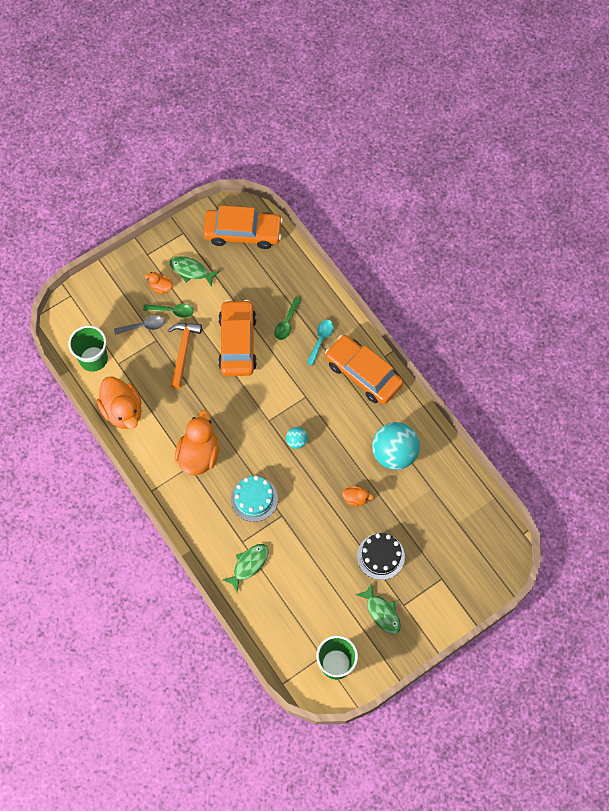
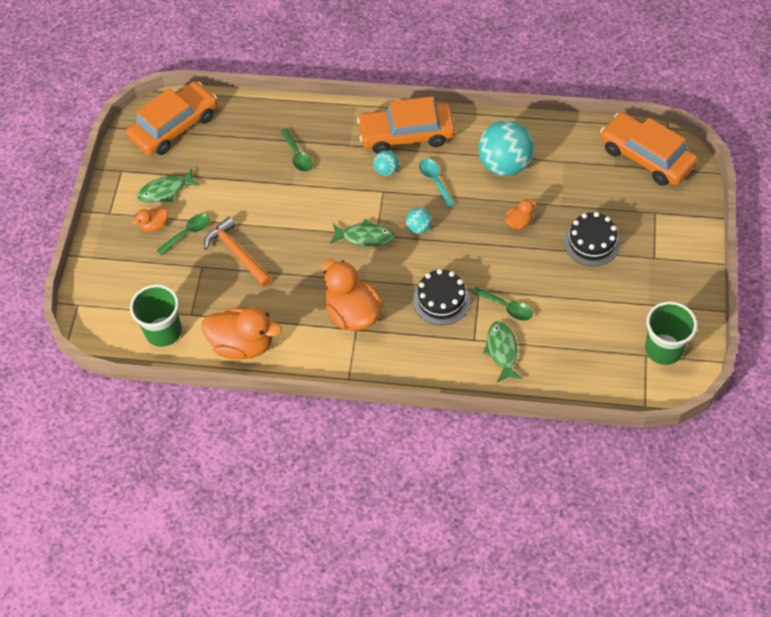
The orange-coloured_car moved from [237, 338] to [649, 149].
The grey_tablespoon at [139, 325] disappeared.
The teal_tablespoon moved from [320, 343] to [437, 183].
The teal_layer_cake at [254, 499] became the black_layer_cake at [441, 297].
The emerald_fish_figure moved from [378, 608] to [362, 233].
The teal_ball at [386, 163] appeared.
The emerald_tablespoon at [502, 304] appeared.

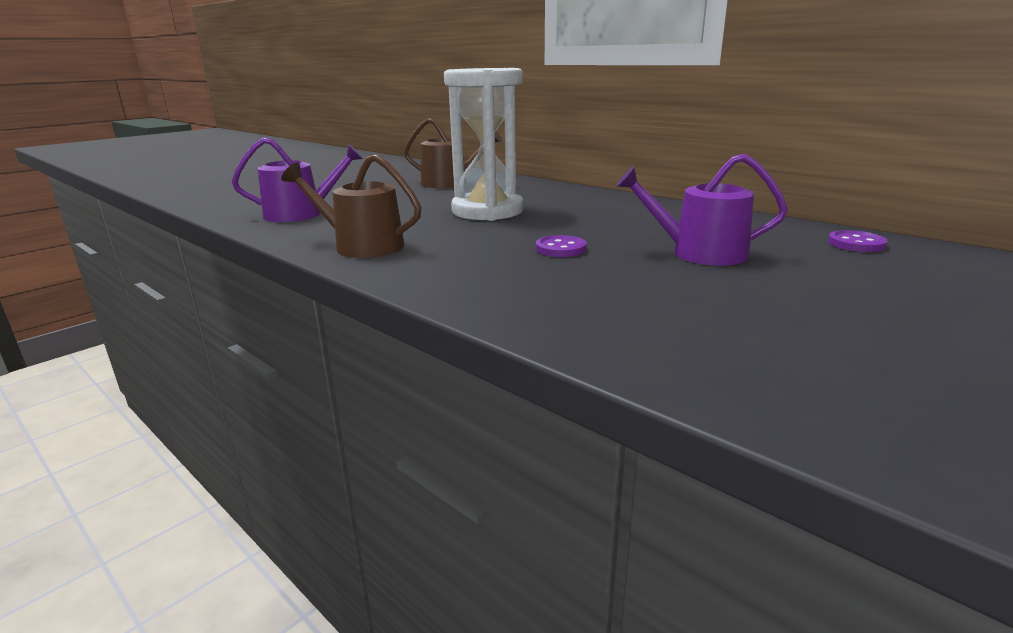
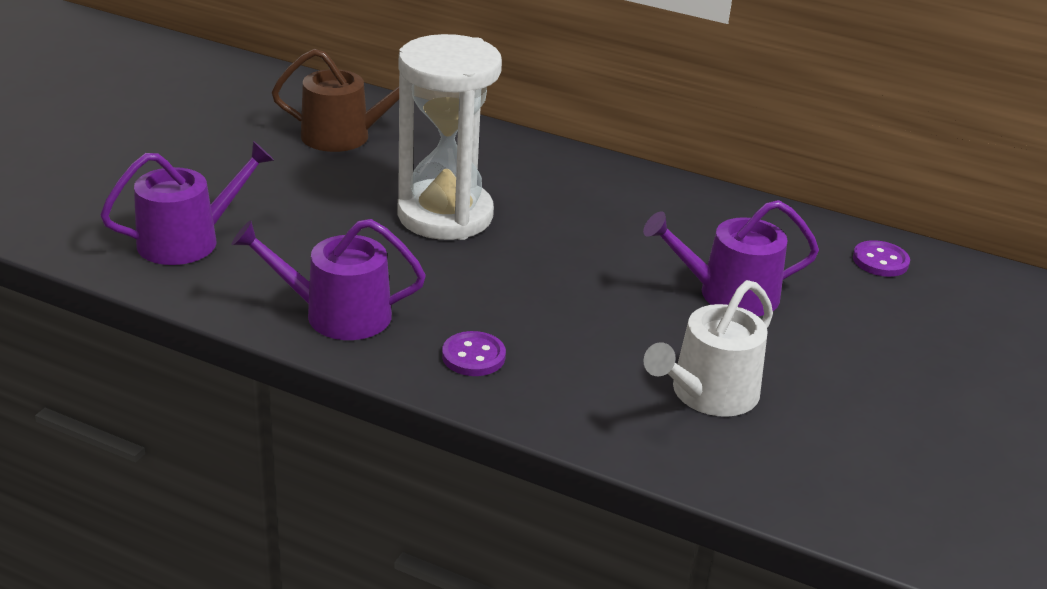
The dark_brown_watering_can at [351, 206] became the purple_watering_can at [329, 279].
The purple_sewing_button moved from [561, 246] to [474, 353].
The snow-white_watering_can at [708, 348] appeared.

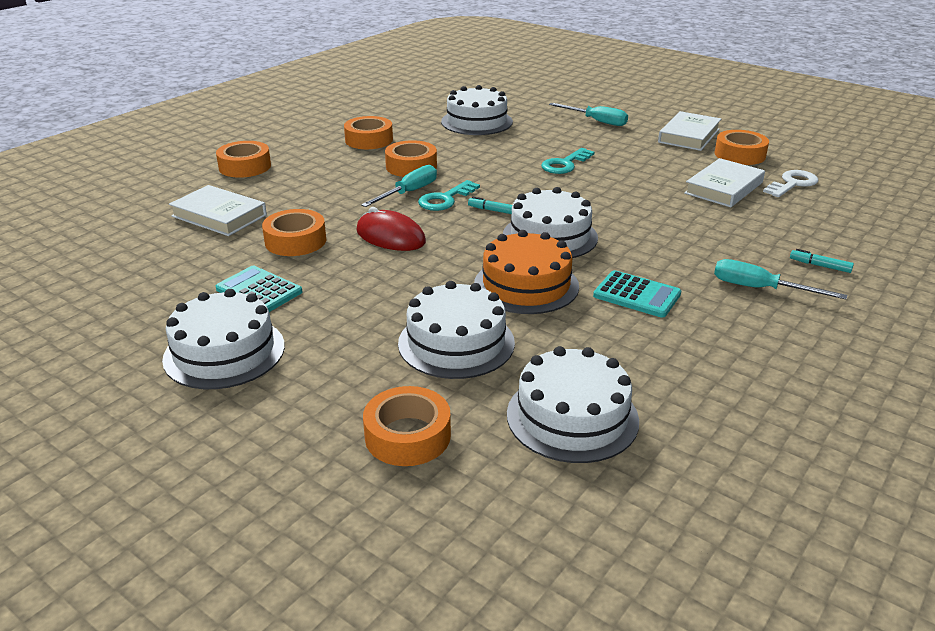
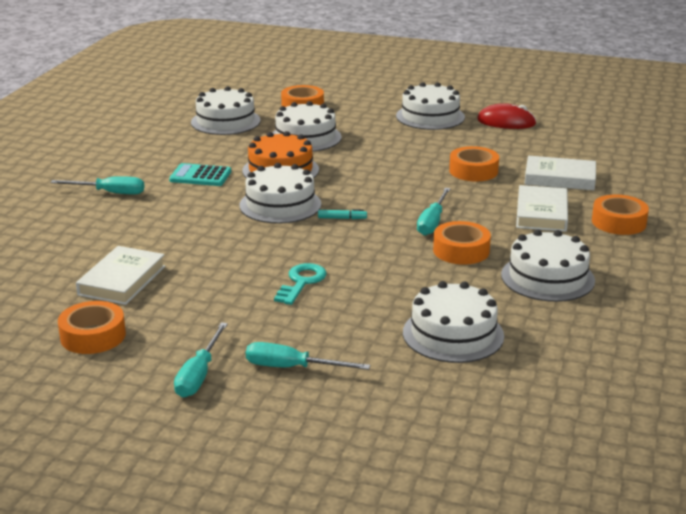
The snow-white_hardcover moved from [689, 131] to [542, 208].
The orange-coloured_roll_of_tape at [368, 132] was replaced by the snow-white_layer_cake at [548, 265].
The snow-white_latchkey at [790, 183] disappeared.
The teal_latchkey at [449, 195] disappeared.
The crimson_PC_mouse moved from [391, 229] to [506, 116].
The teal_felt_pen at [822, 261] disappeared.
The teal_pocket_calculator at [259, 289] disappeared.
The teal_flat_screwdriver at [201, 360] appeared.

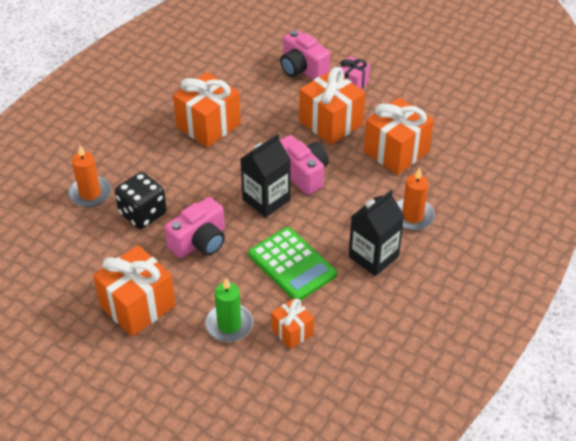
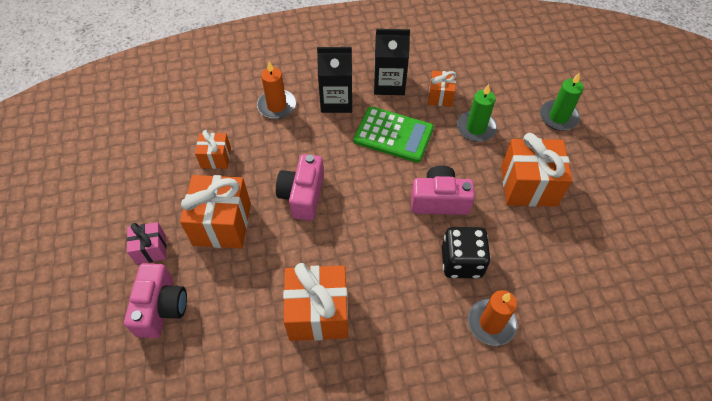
The orange-coloured_wrapped_gift at [399, 136] changed to 0.55 times the size.
The black_milk_carton moved from [265, 176] to [392, 62].
The emerald_pocket_calculator at [292, 263] turned 105 degrees clockwise.
The emerald_pillar_candle at [562, 101] appeared.

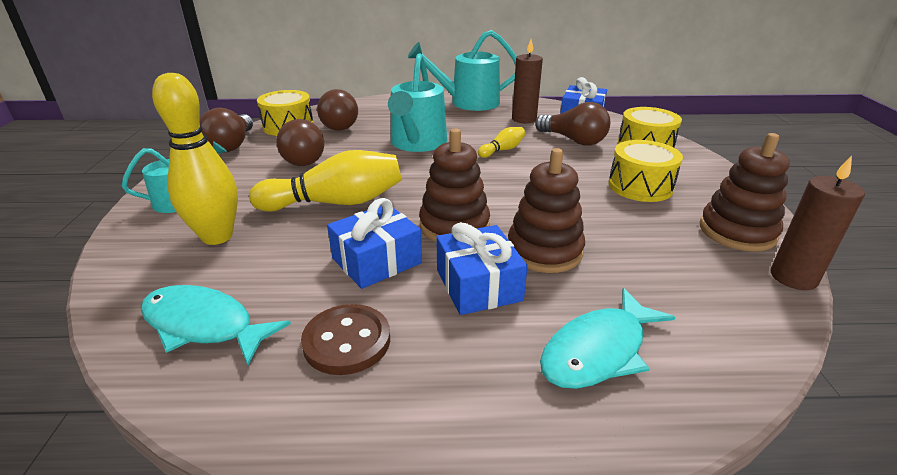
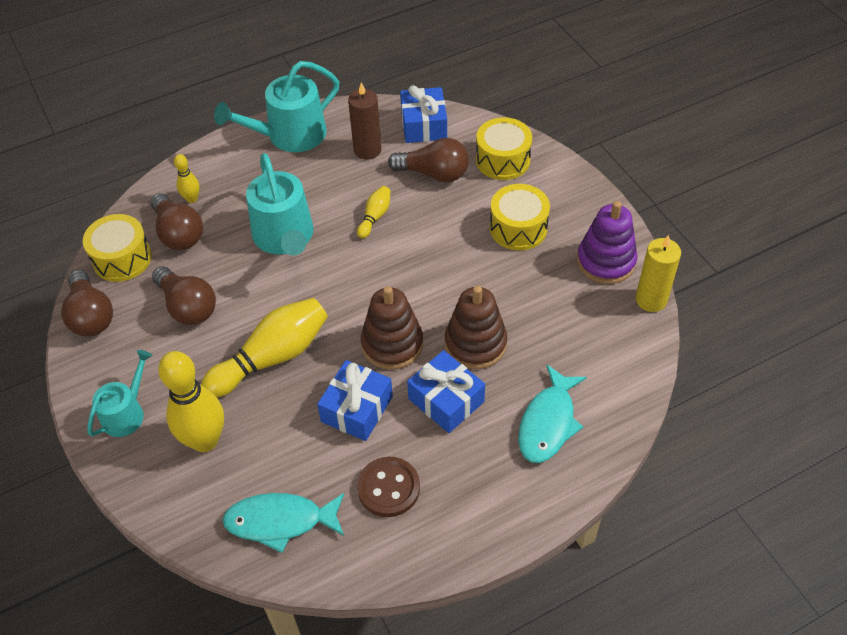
The dark_brown_stacking_rings at [745, 192] became the purple_stacking_rings at [607, 242].
The dark_brown_pillar_candle at [818, 223] became the bright_yellow_pillar_candle at [658, 273].
The bright_yellow_tenpin at [187, 178] appeared.

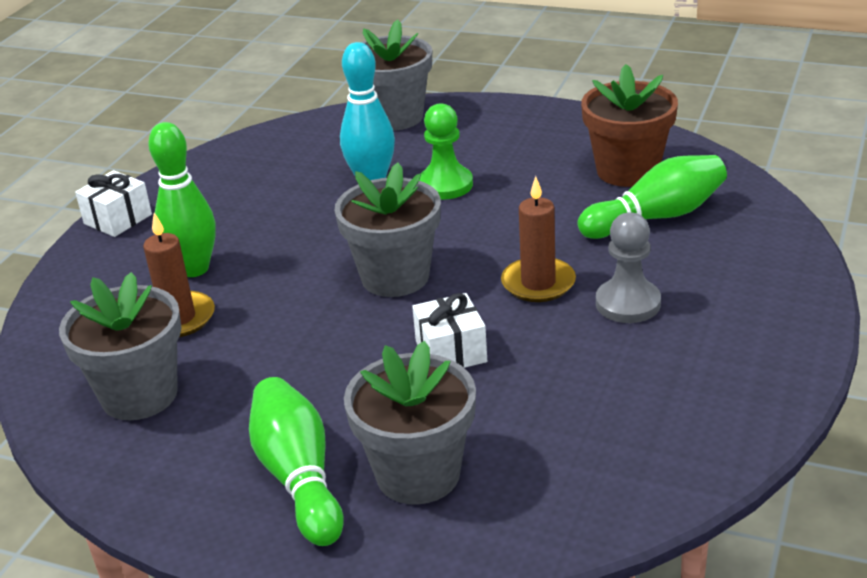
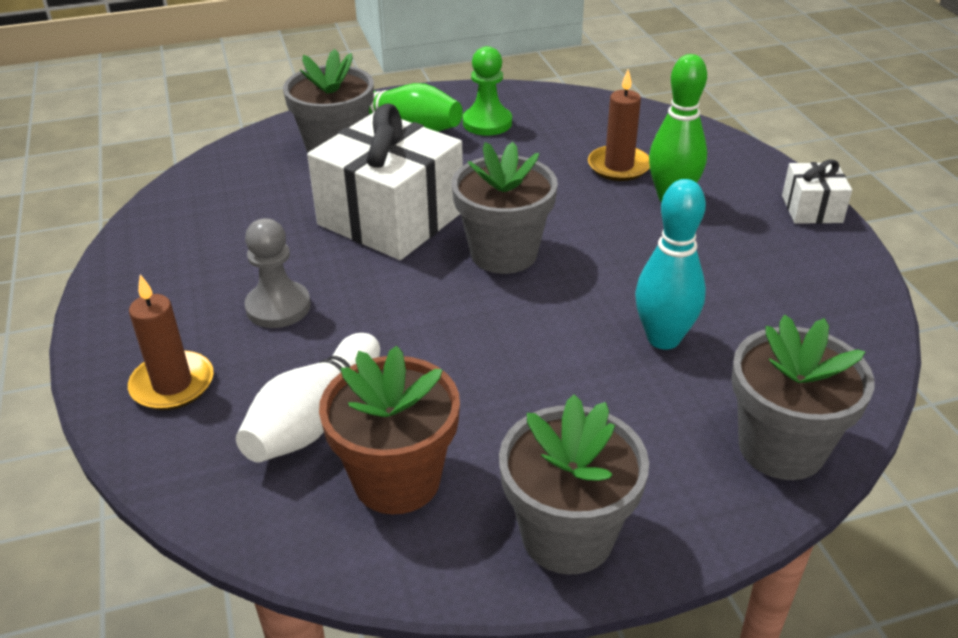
The emerald_pawn moved from [446, 151] to [487, 91].
The emerald_tenpin at [652, 197] became the snow-white_tenpin at [308, 397].
The dark_brown_pillar_candle moved from [538, 239] to [171, 342].
The grey_potted_plant moved from [120, 346] to [574, 484].
The snow-white_wrapped_gift at [449, 330] changed to 2.11 times the size.

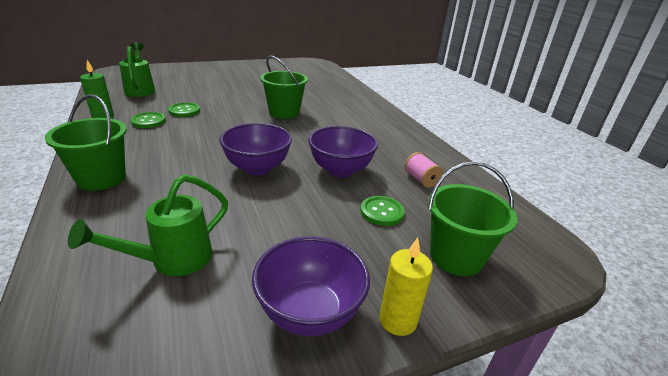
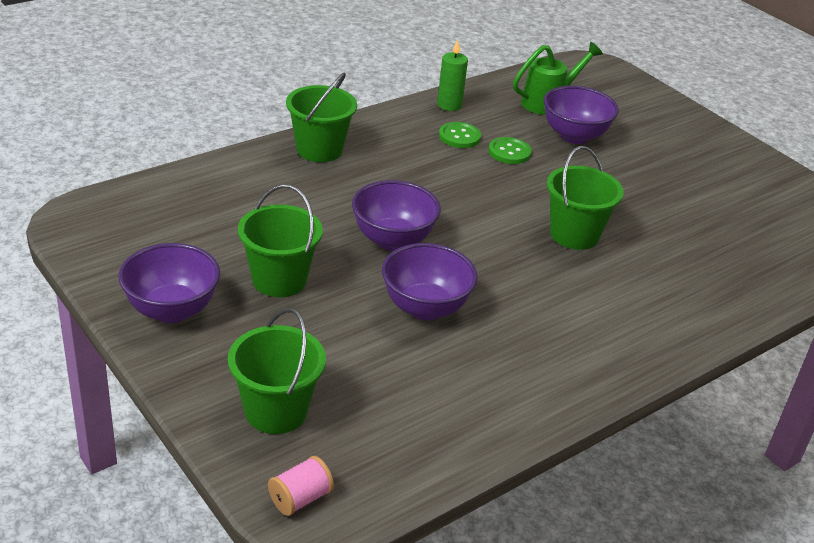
The rosy_spool moved from [424, 170] to [301, 486].
The emerald_watering_can at [148, 225] disappeared.
The emerald_sewing_button at [382, 211] disappeared.
The bright_yellow_pillar_candle at [406, 287] disappeared.
The purple_bowl at [581, 115] appeared.
The emerald_bucket at [280, 240] appeared.

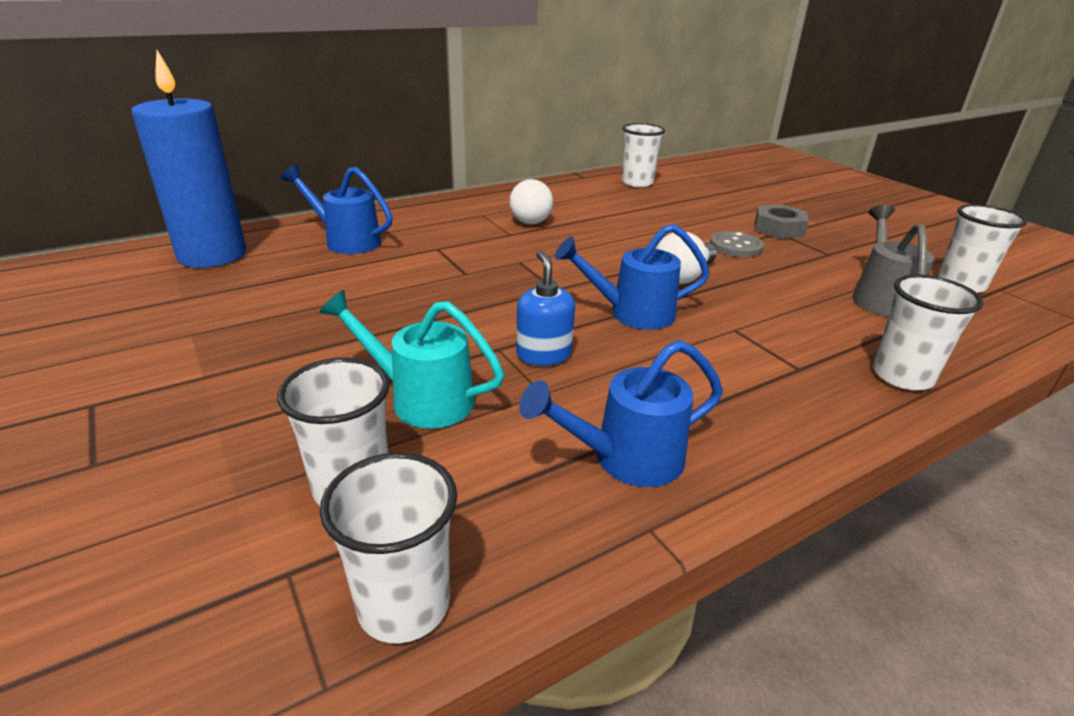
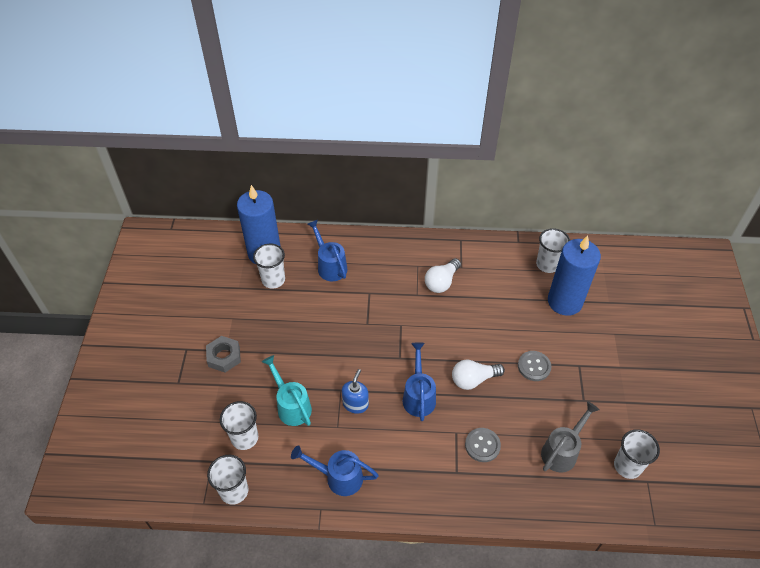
The grey_nut moved from [782, 221] to [223, 354].
The cobalt_watering_can at [632, 277] turned 60 degrees clockwise.
The snow-white_tumbler moved from [928, 332] to [269, 266].
The cobalt_pillar_candle at [574, 275] appeared.
The grey_sewing_button at [483, 445] appeared.

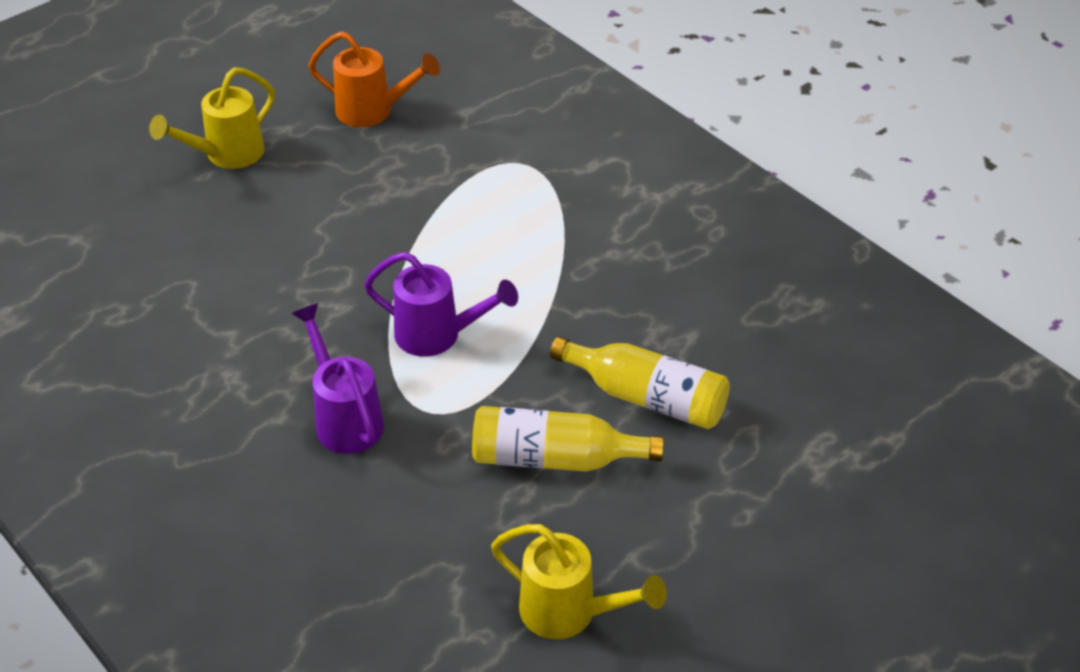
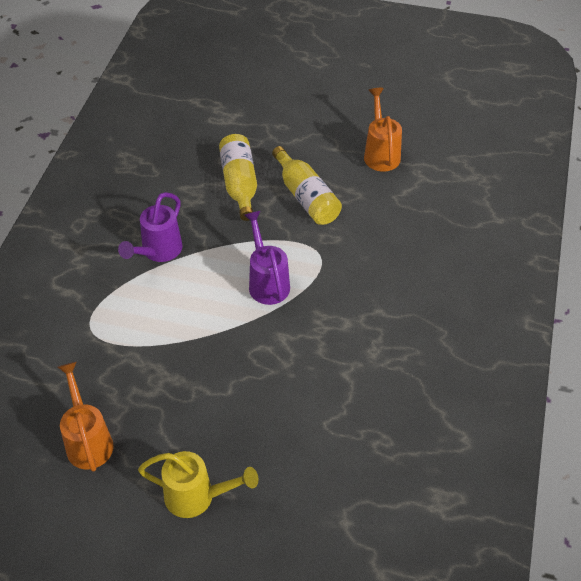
The purple_watering_can moved from [337, 378] to [150, 227].
The bright_yellow_watering_can at [579, 581] became the orange-coloured_watering_can at [383, 129].

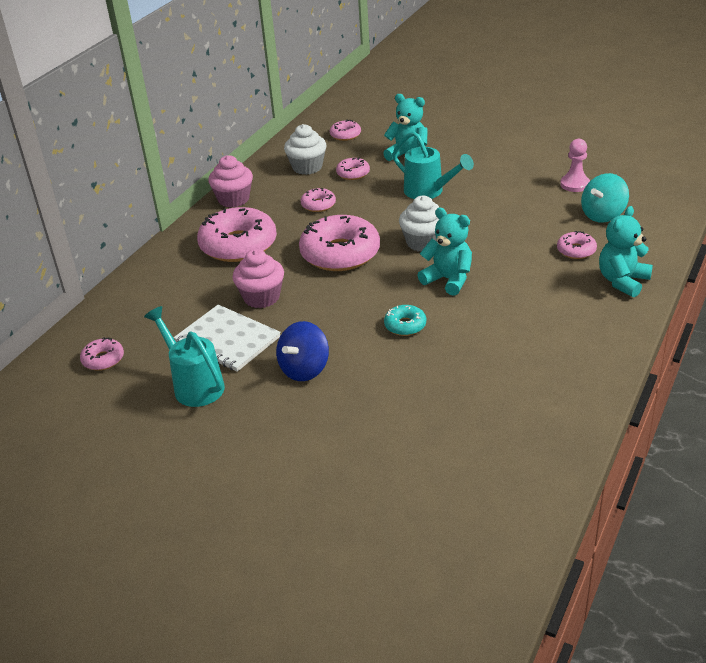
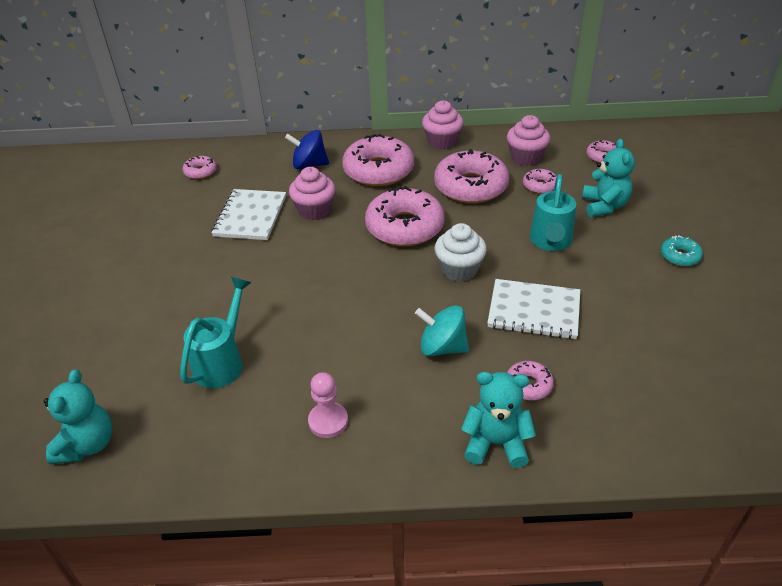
The snow-white_fairy_cake at [305, 149] became the rosy_fairy_cake at [528, 140].
The rosy_pawn moved from [575, 165] to [328, 405].
The teal_whirligig moved from [605, 198] to [442, 331].
The rosy_donut at [318, 200] changed to 2.12 times the size.
The teal_stuffed_bear moved from [444, 251] to [78, 416].
The teal_donut moved from [405, 320] to [682, 251].
The teal_watering_can moved from [184, 356] to [216, 332].
The cobalt_whirligig moved from [302, 351] to [307, 149].
The snow-white_notepad at [533, 309] appeared.

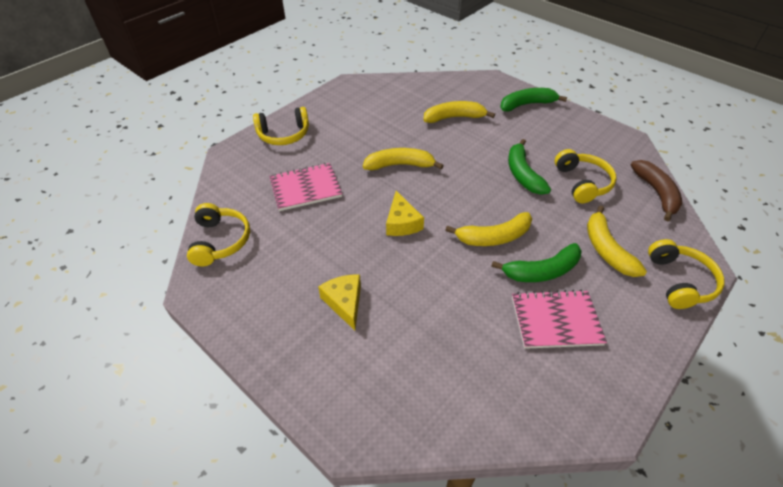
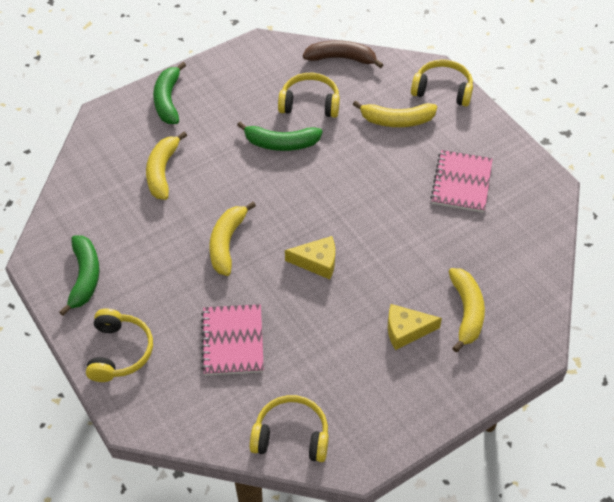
The bright_yellow_toy_banana moved from [488, 229] to [466, 310].
The emerald_toy_banana moved from [536, 262] to [79, 275].

